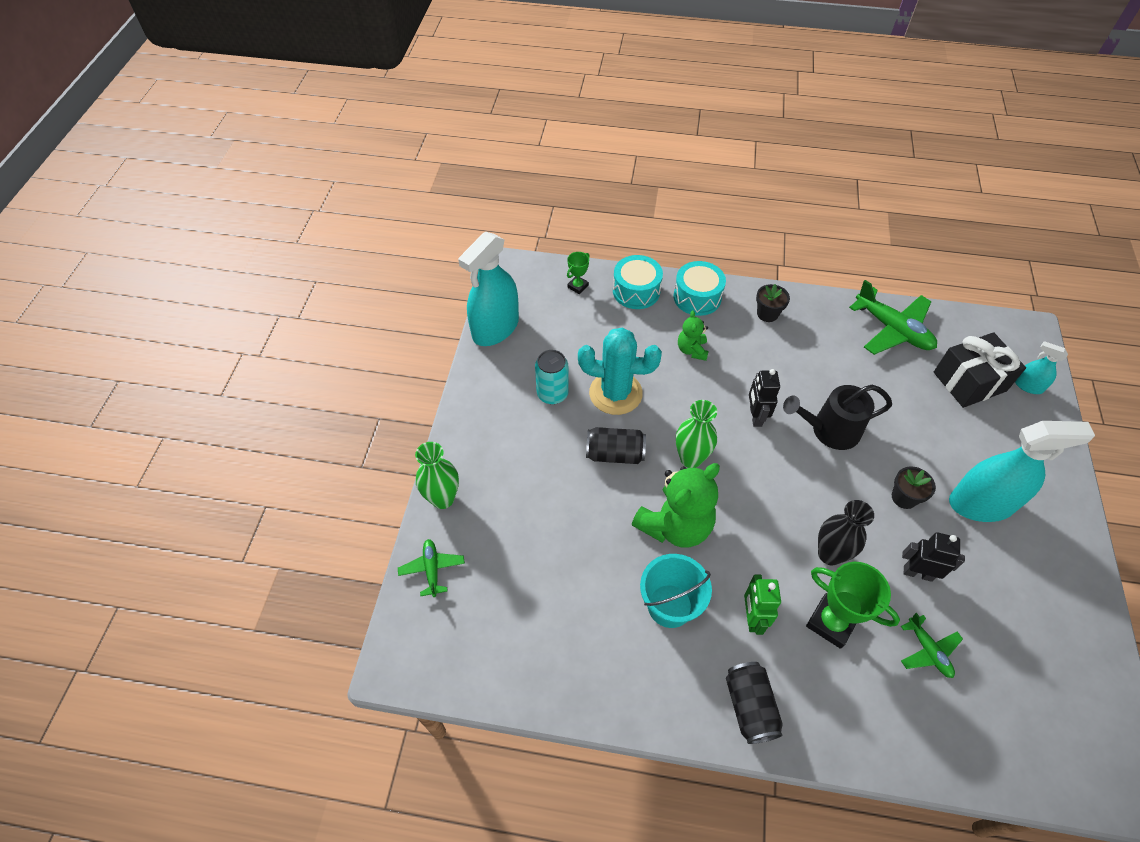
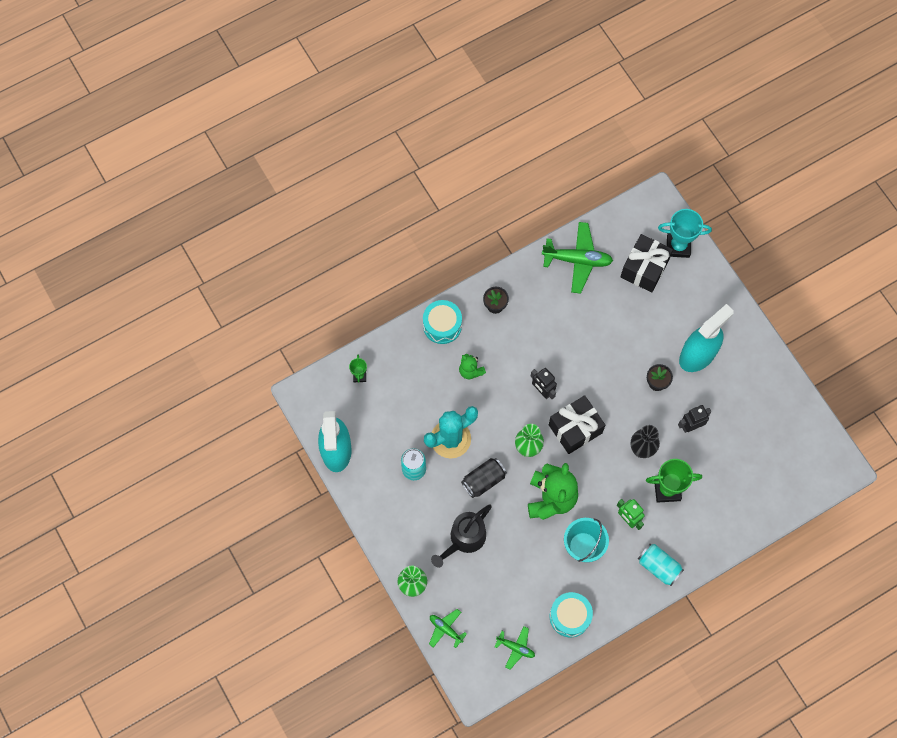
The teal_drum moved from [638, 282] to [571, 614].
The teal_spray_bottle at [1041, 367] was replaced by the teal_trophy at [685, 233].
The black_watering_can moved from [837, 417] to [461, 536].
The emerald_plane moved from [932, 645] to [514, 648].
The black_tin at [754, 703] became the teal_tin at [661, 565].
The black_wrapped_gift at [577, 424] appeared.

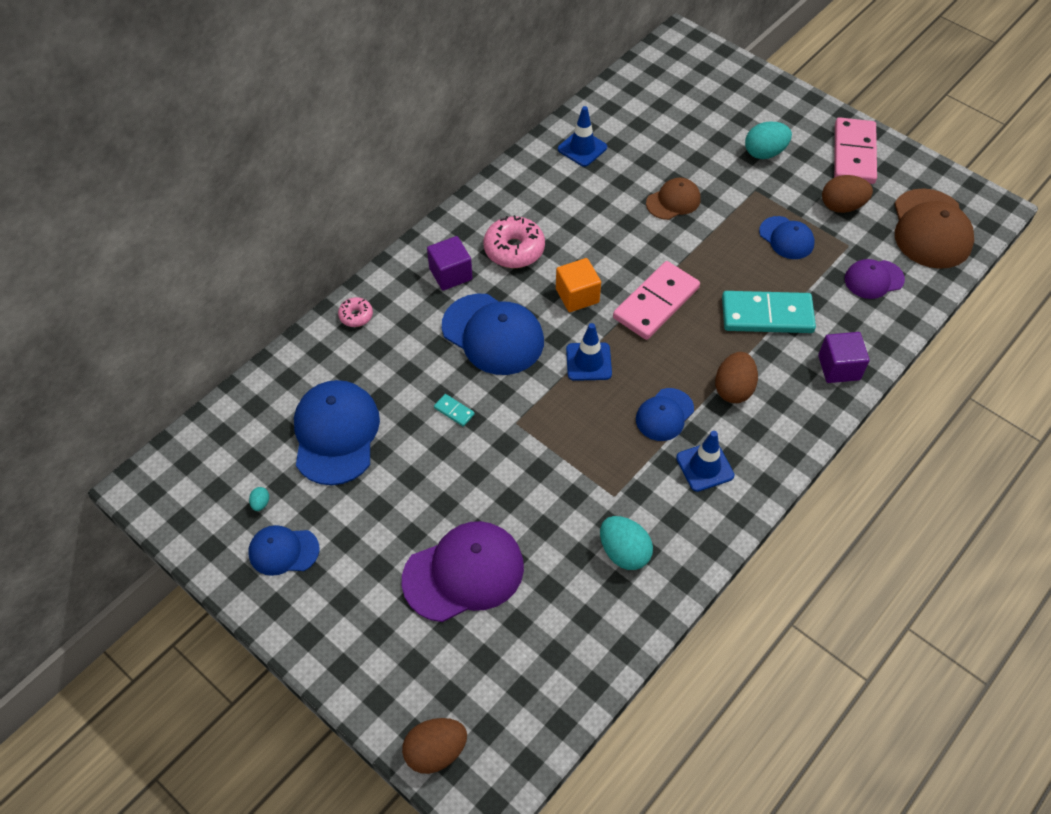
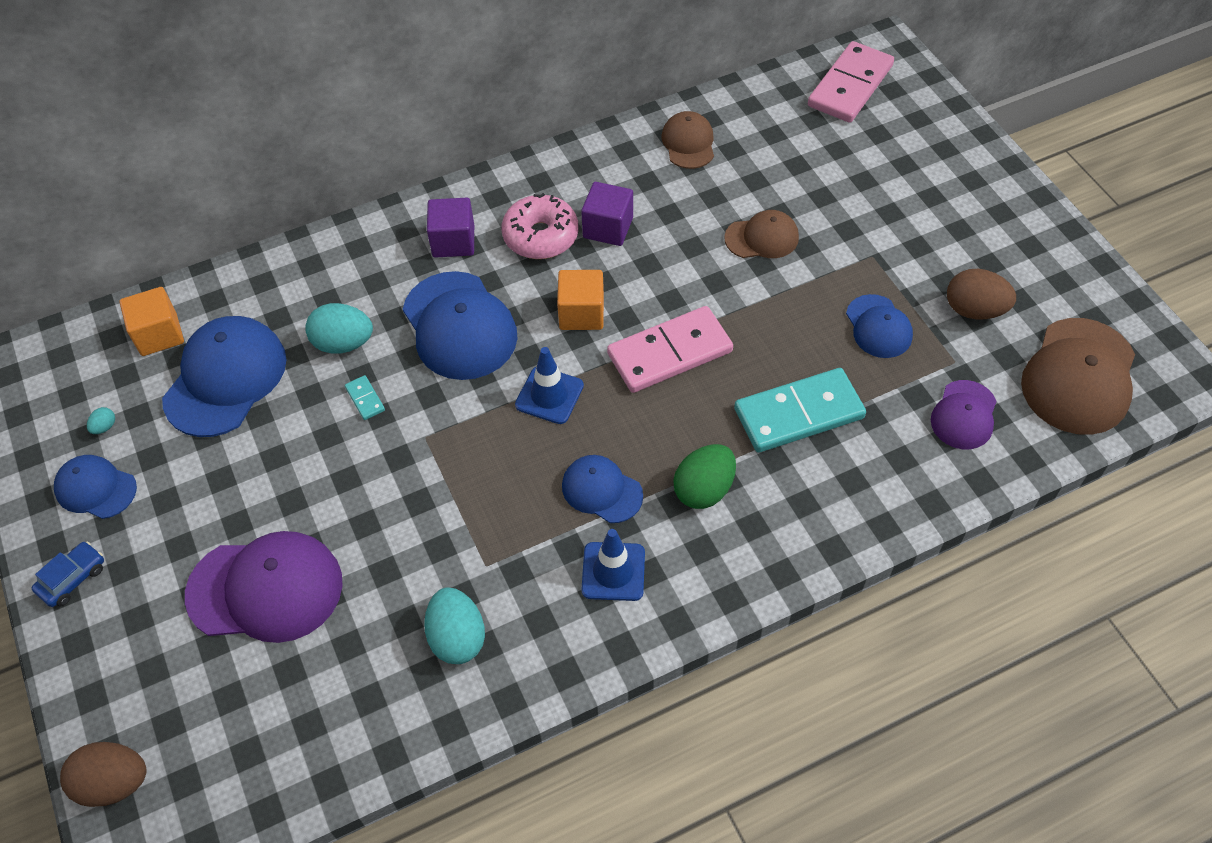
The cobalt_road_cone at [582, 136] was replaced by the dark_brown_peaked_cap at [688, 140].
The rosy_domino_tile moved from [855, 150] to [851, 82].
The teal_egg moved from [768, 140] to [339, 328].
The purple_peaked_cap at [875, 279] turned 75 degrees counterclockwise.
The teal_domino_tile at [769, 312] turned 45 degrees counterclockwise.
The rosy_donut at [355, 312] disappeared.
The purple_cube moved from [844, 357] to [607, 214].
The dark_brown_egg at [736, 377] became the emerald_egg at [704, 476].
The cobalt_peaked_cap at [665, 414] turned 60 degrees clockwise.
The orange-coloured_cube at [151, 321] appeared.
The cobalt_car at [68, 574] appeared.

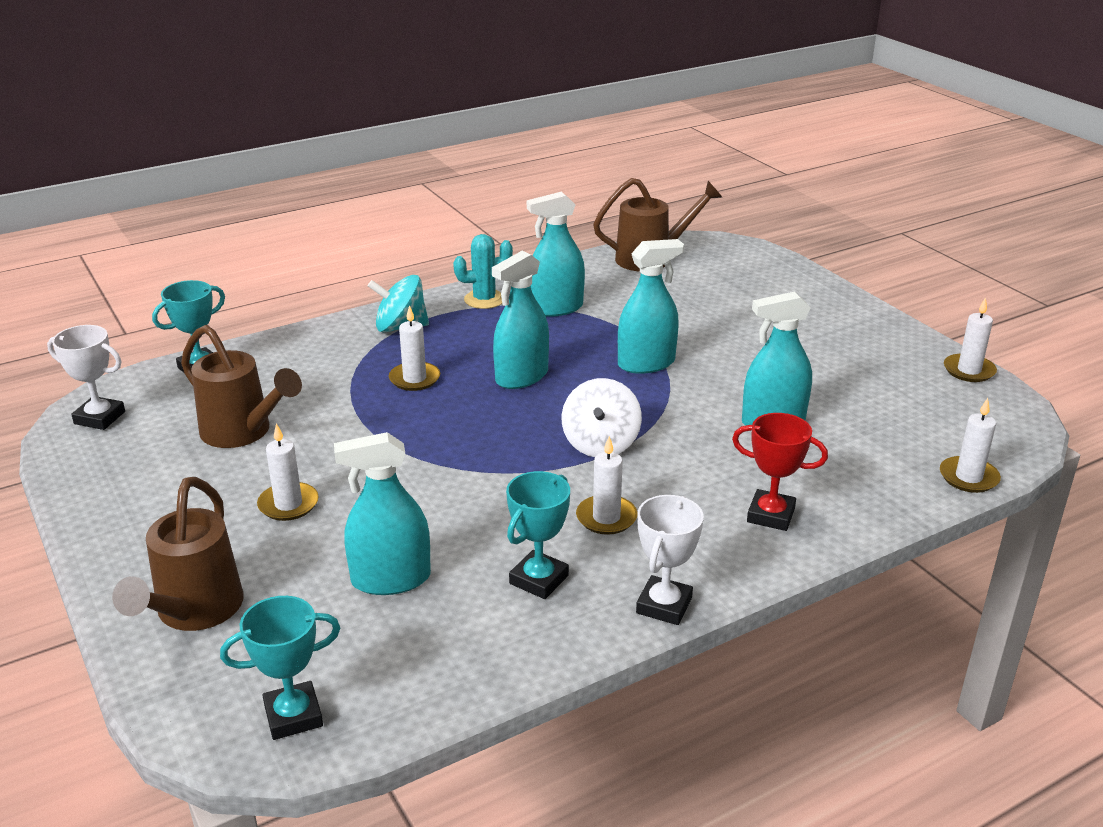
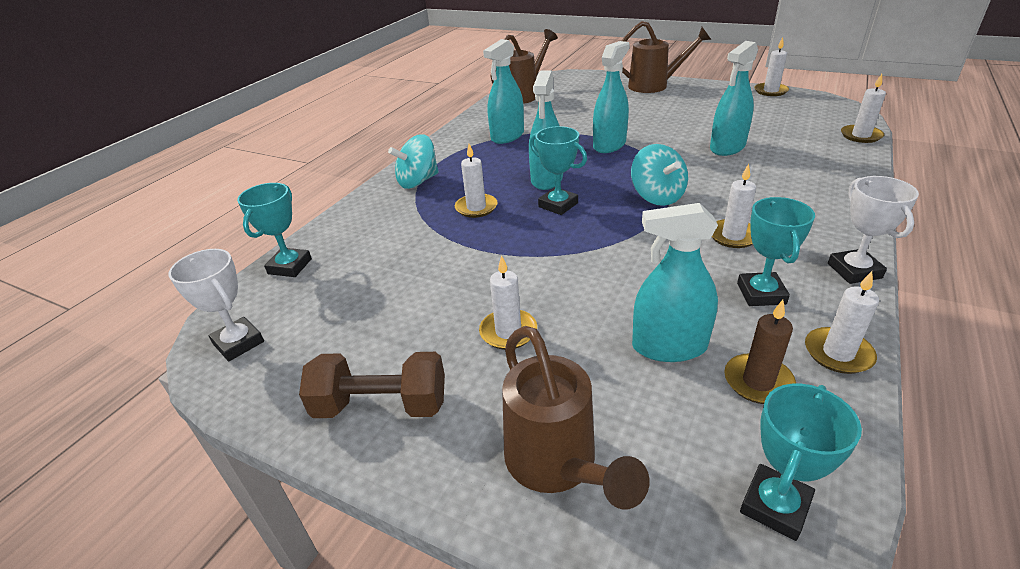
The teal_cactus at [483, 271] disappeared.
The snow-white_trophy at [86, 377] turned 60 degrees clockwise.
The dark_brown_watering_can moved from [241, 386] to [666, 57].
The snow-white_whirligig at [602, 417] became the teal_whirligig at [659, 175].
The crimson_trophy at [780, 472] disappeared.
The teal_spray_bottle at [382, 513] turned 45 degrees clockwise.
The teal_trophy at [558, 170] appeared.
The snow-white_pillar_candle at [842, 322] appeared.
The dark_brown_pillar_candle at [760, 352] appeared.
The dark_brown_hand_weight at [372, 385] appeared.

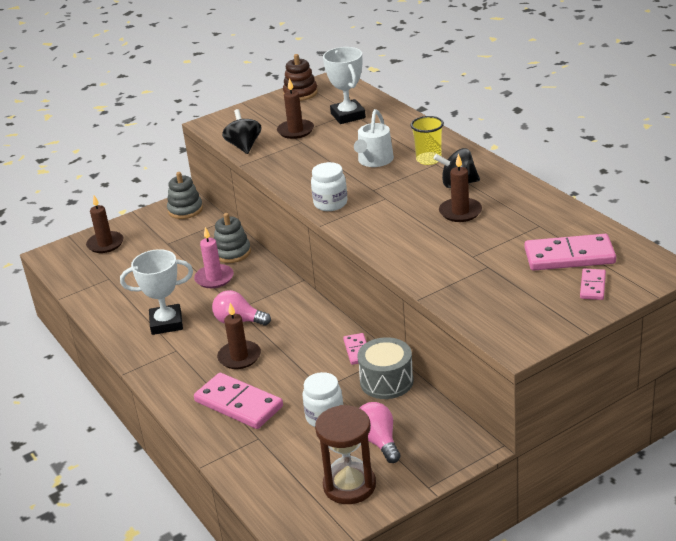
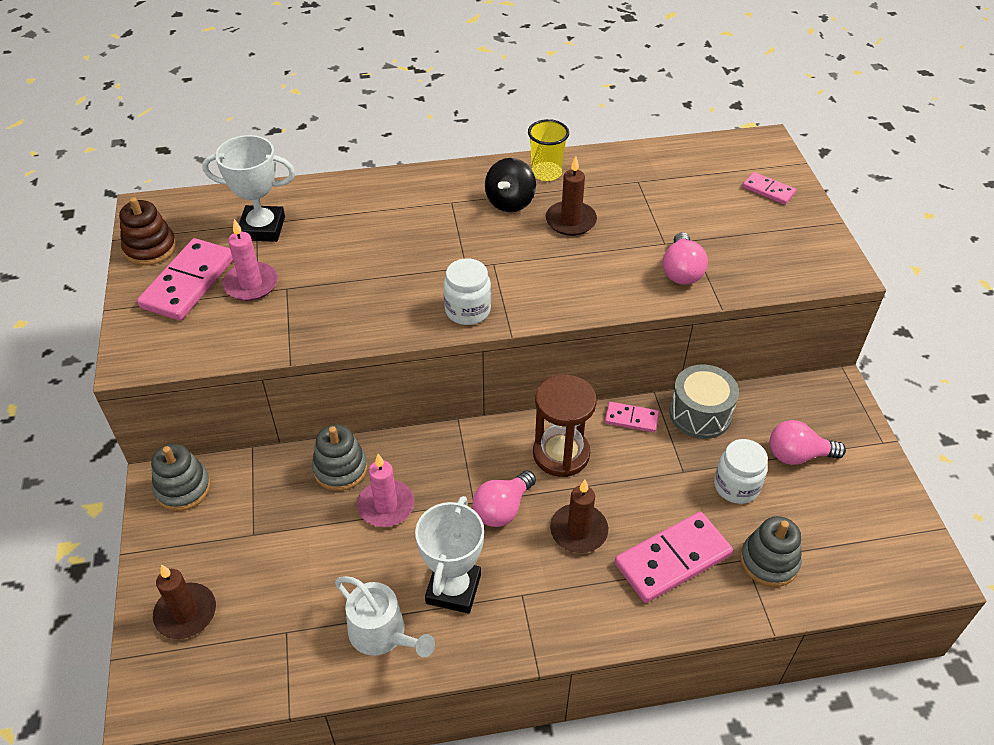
The dark_brown_pillar_candle at [295, 108] became the rosy_pillar_candle at [250, 260].
The black_whirligig at [242, 131] disappeared.
The snow-white_watering_can moved from [374, 138] to [385, 616].
The bright_yellow_tumbler moved from [427, 140] to [548, 150].
The rosy_domino_tile moved from [570, 252] to [185, 279].
The dark_brown_hourglass moved from [345, 454] to [565, 426].
The rosy_lightbulb at [685, 258] appeared.
The grey_stacking_rings at [771, 551] appeared.

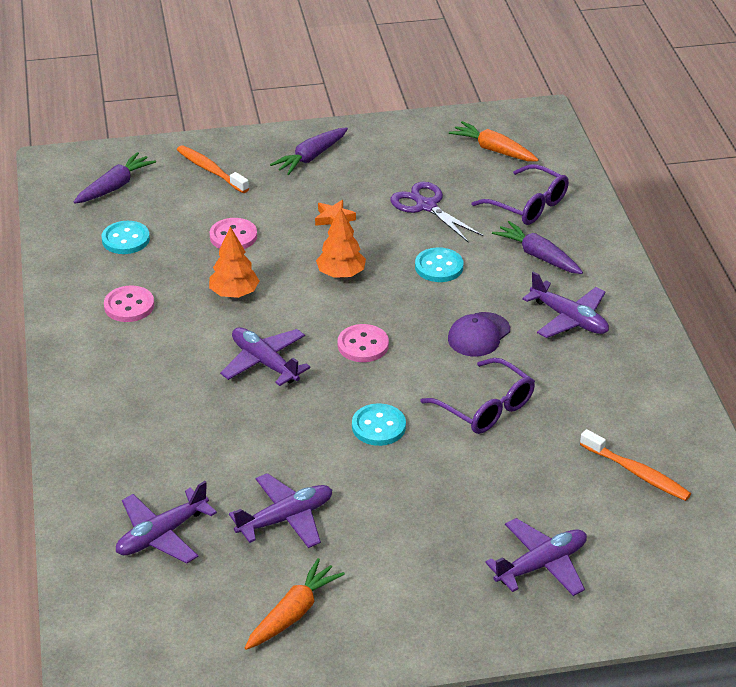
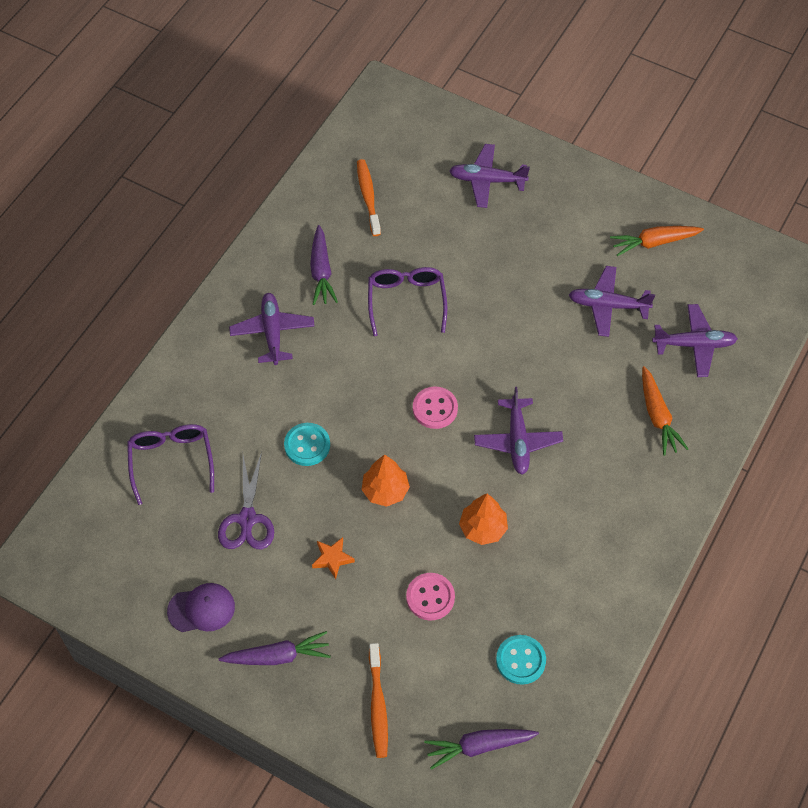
The orange-coloured_toy_carrot moved from [494, 141] to [665, 411].
The purple_toy_carrot moved from [537, 247] to [324, 265].
The rosy_sewing_button at [129, 304] disappeared.
The purple_peaked_cap moved from [479, 334] to [201, 607].
The teal_sewing_button at [379, 424] disappeared.

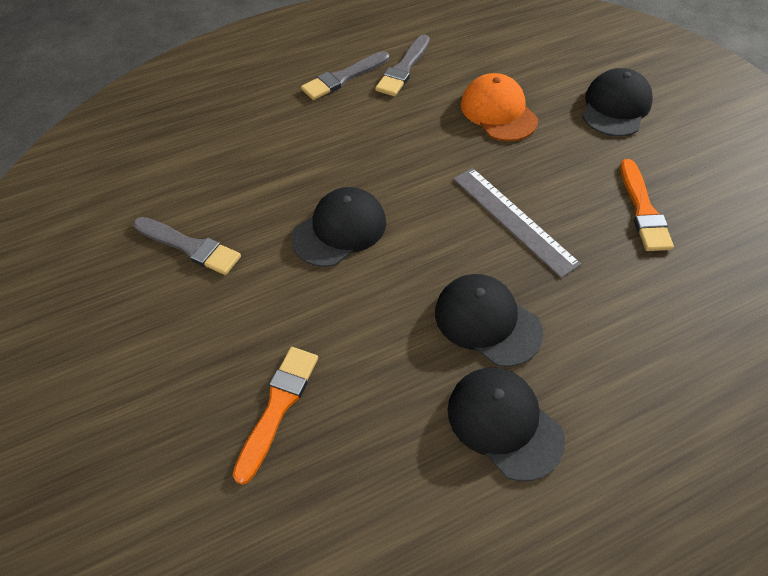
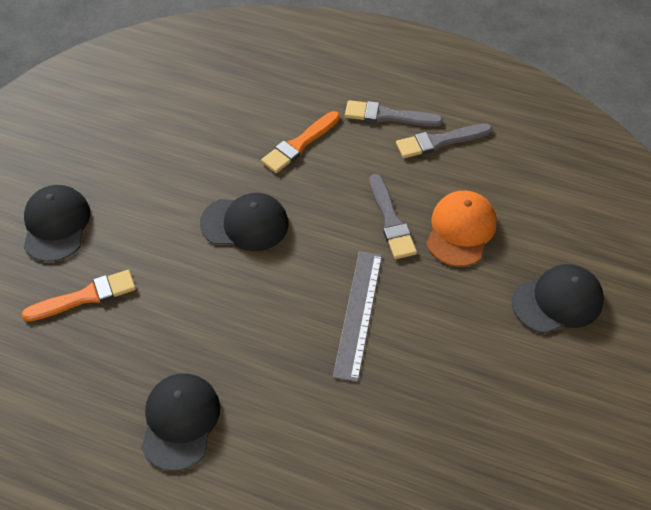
The orange-coloured_paint_brush moved from [647, 205] to [300, 142].
The grey_paint_brush moved from [187, 246] to [393, 216].
The black_peaked_cap moved from [489, 320] to [57, 223].

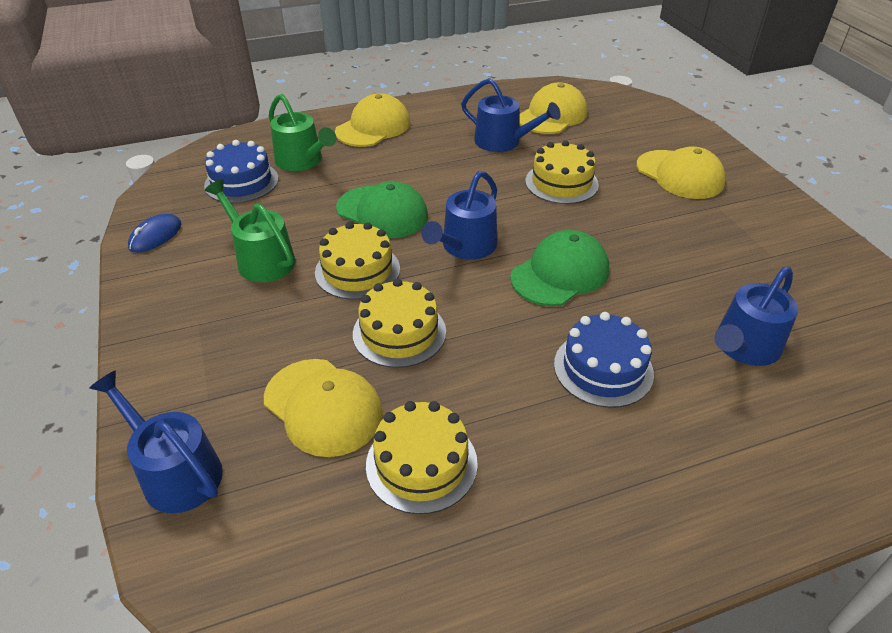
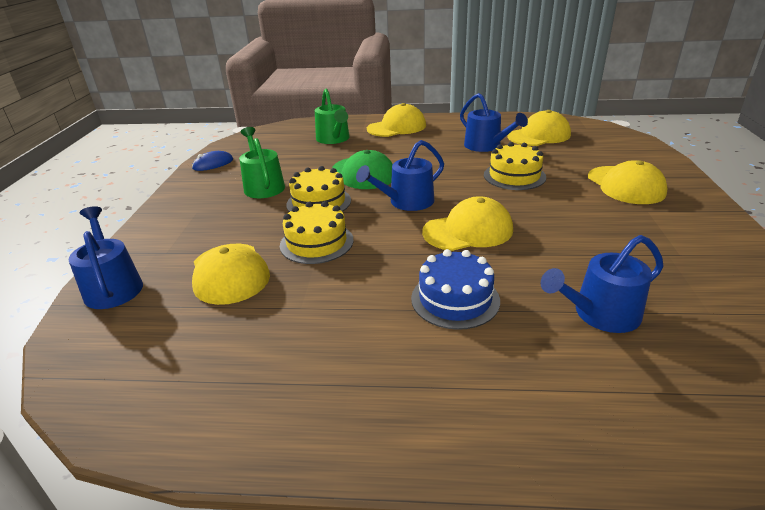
The cobalt_layer_cake at [241, 171] disappeared.
The emerald_peaked_cap at [559, 268] became the bright_yellow_peaked_cap at [467, 223].
The bright_yellow_layer_cake at [422, 457] disappeared.

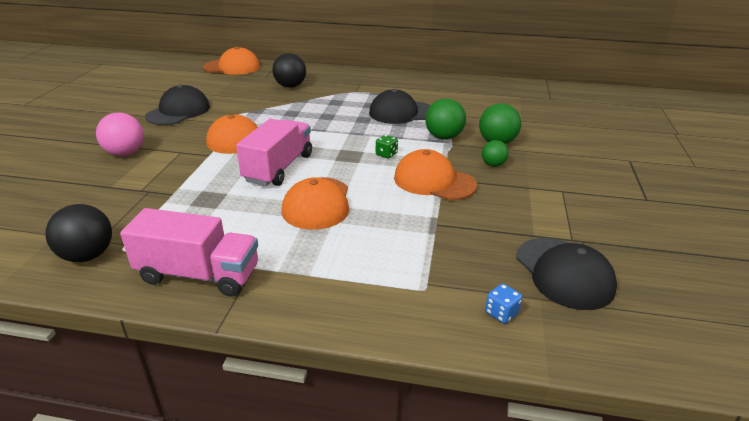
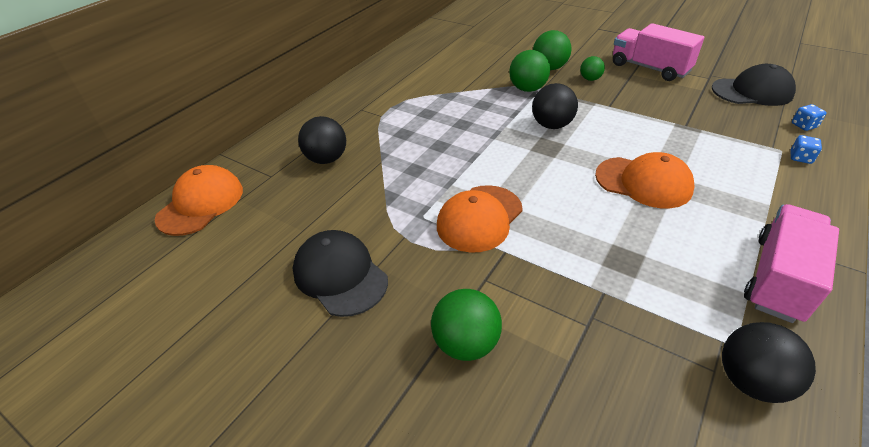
The black_peaked_cap at [400, 106] disappeared.
The rosy_ball at [120, 134] became the emerald_ball at [466, 325].
The rosy_toy_truck moved from [274, 152] to [658, 52].
The emerald_game_die at [387, 147] was replaced by the black_ball at [555, 106].
The orange-coloured_peaked_cap at [435, 174] disappeared.
The cobalt_game_die at [806, 149] appeared.

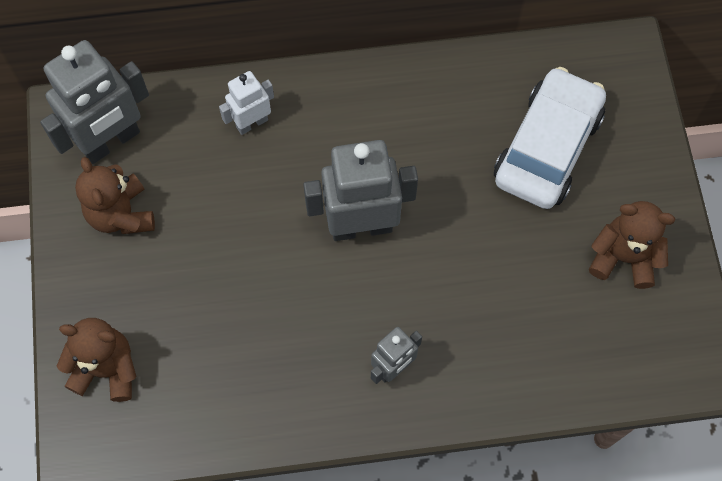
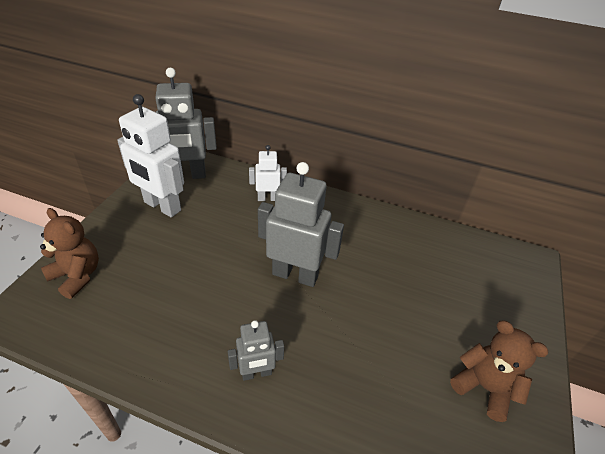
The snow-white_car at [550, 138] disappeared.
The dark_brown_stuffed_bear at [115, 195] was replaced by the snow-white_robot_figure at [150, 156].

